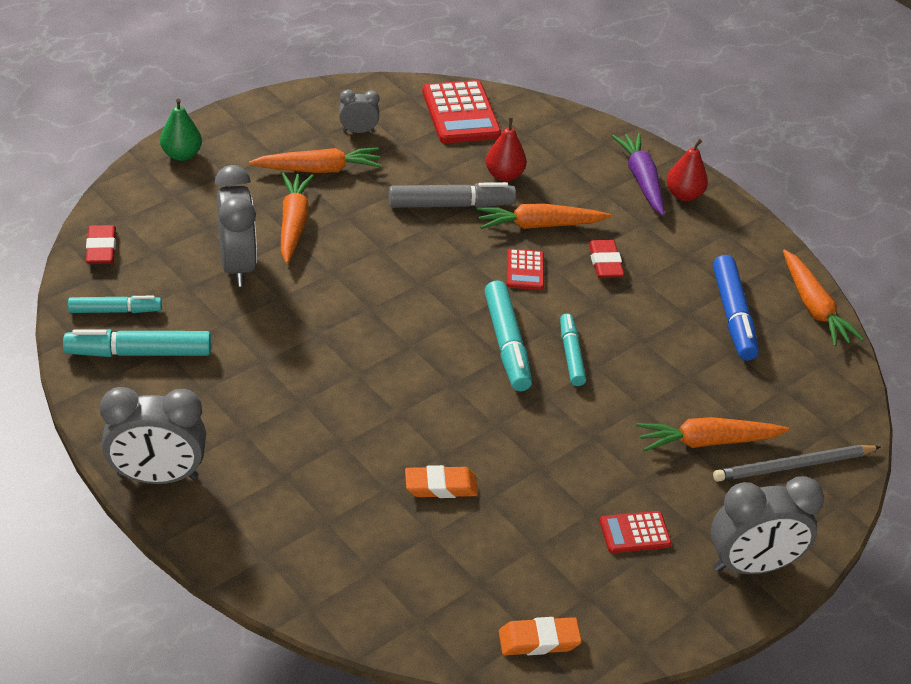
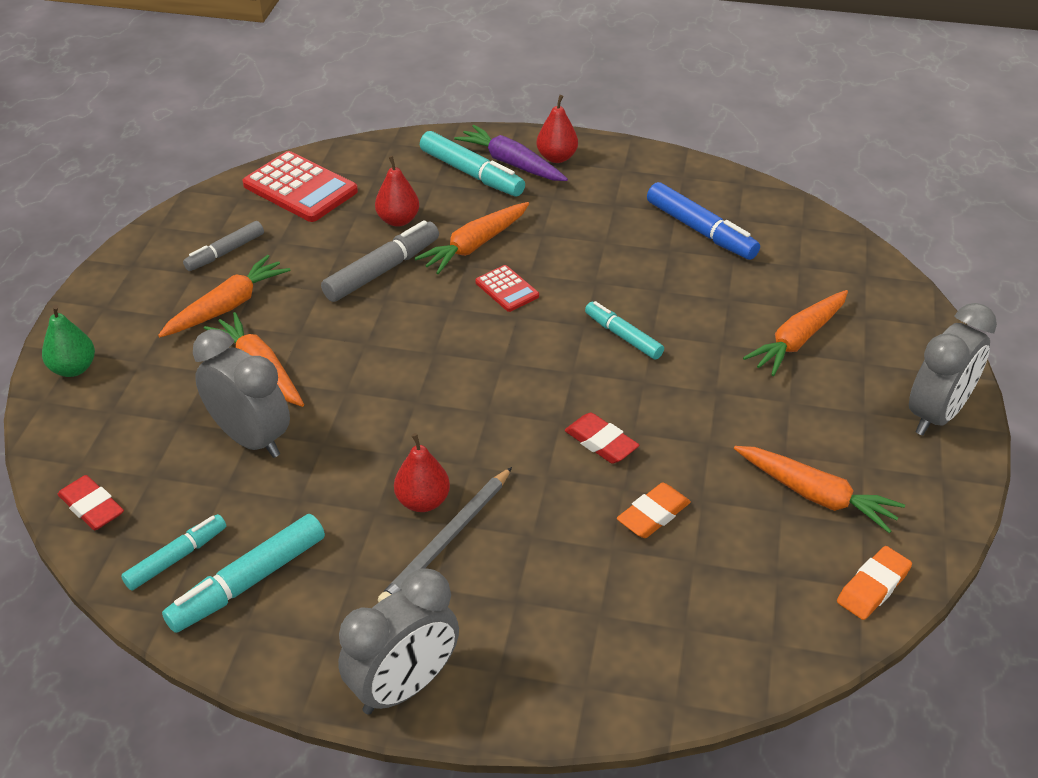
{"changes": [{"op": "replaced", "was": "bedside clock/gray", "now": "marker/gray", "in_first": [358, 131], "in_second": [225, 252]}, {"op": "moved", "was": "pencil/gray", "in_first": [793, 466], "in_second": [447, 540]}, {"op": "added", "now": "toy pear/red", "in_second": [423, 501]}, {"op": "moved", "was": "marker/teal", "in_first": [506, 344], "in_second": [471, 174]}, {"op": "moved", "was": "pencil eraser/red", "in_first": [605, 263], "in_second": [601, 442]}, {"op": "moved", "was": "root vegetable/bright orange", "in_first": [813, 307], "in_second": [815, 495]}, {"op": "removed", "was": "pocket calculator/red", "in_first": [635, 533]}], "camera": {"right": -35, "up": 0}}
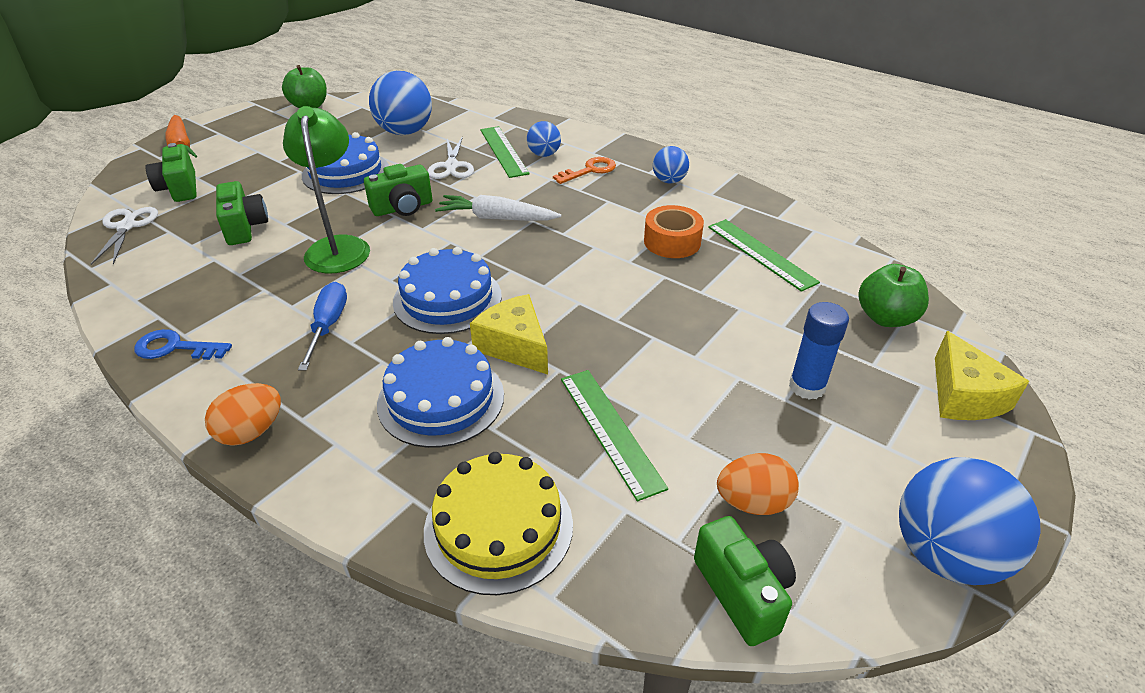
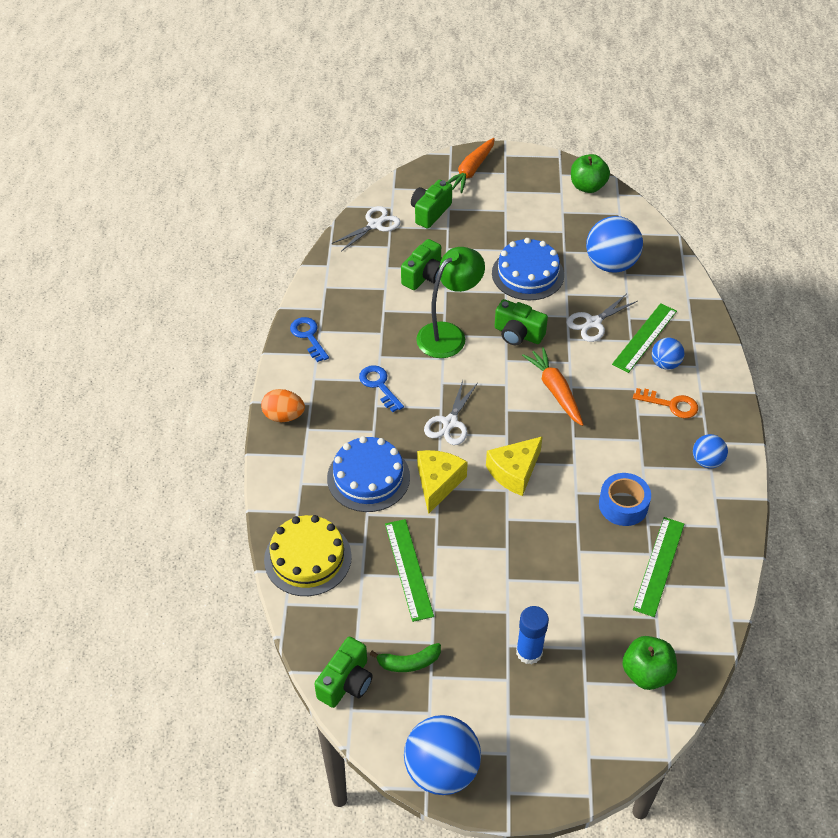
{"changes": [{"op": "replaced", "was": "screwdriver/cobalt", "now": "key/cobalt", "in_first": [328, 325], "in_second": [379, 385]}, {"op": "replaced", "was": "toy egg/bright orange", "now": "banana/emerald", "in_first": [753, 502], "in_second": [409, 662]}, {"op": "turned", "was": "straightedge/emerald", "in_first": [610, 430], "in_second": [408, 569], "clockwise": -45}, {"op": "replaced", "was": "cake/cobalt", "now": "shears/snow-white", "in_first": [447, 299], "in_second": [450, 423]}, {"op": "moved", "was": "cheese/bright yellow", "in_first": [964, 396], "in_second": [514, 472]}, {"op": "recoloured", "was": "root vegetable/snow-white", "now": "root vegetable/bright orange", "in_first": [497, 218], "in_second": [555, 391]}, {"op": "recoloured", "was": "tape/bright orange", "now": "tape/cobalt", "in_first": [672, 242], "in_second": [623, 505]}], "camera": {"right": 55, "up": 10}}
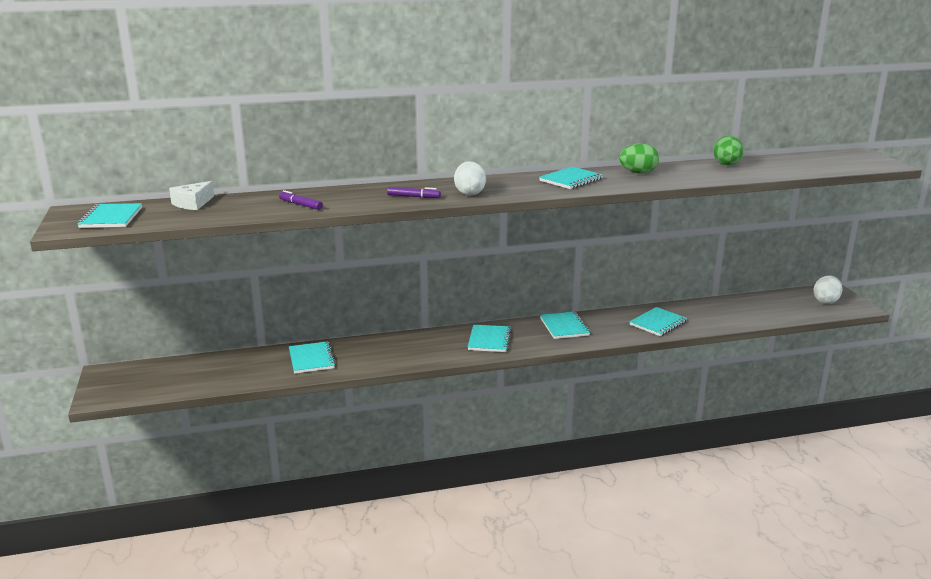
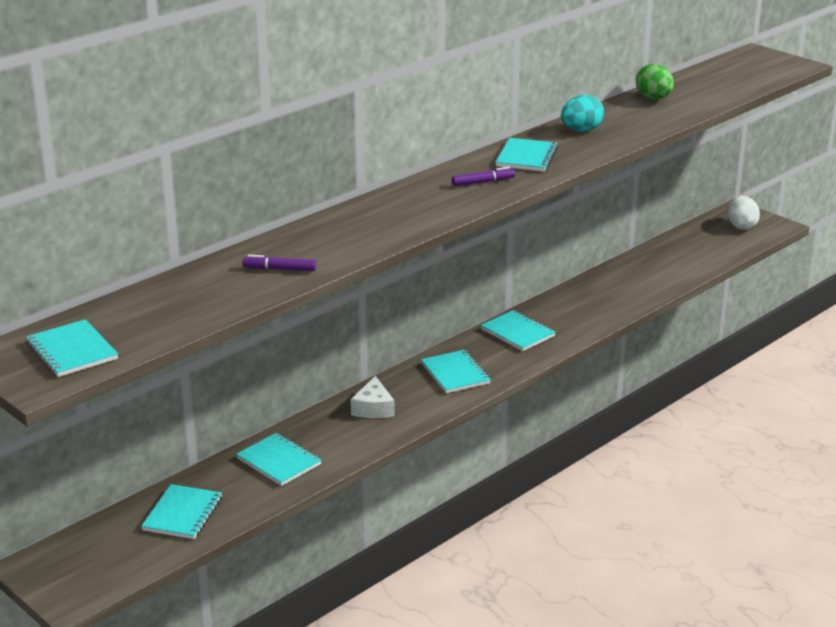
{"changes": [{"op": "moved", "was": "exercise book/teal", "in_first": [658, 323], "in_second": [182, 514]}, {"op": "moved", "was": "cheese/snow-white", "in_first": [193, 203], "in_second": [373, 408]}, {"op": "moved", "was": "marker/royal purple", "in_first": [413, 197], "in_second": [483, 182]}, {"op": "recoloured", "was": "toy egg/emerald", "now": "toy egg/teal", "in_first": [638, 173], "in_second": [581, 130]}, {"op": "removed", "was": "toy egg/snow-white", "in_first": [469, 193]}], "camera": {"right": -30, "up": 5}}
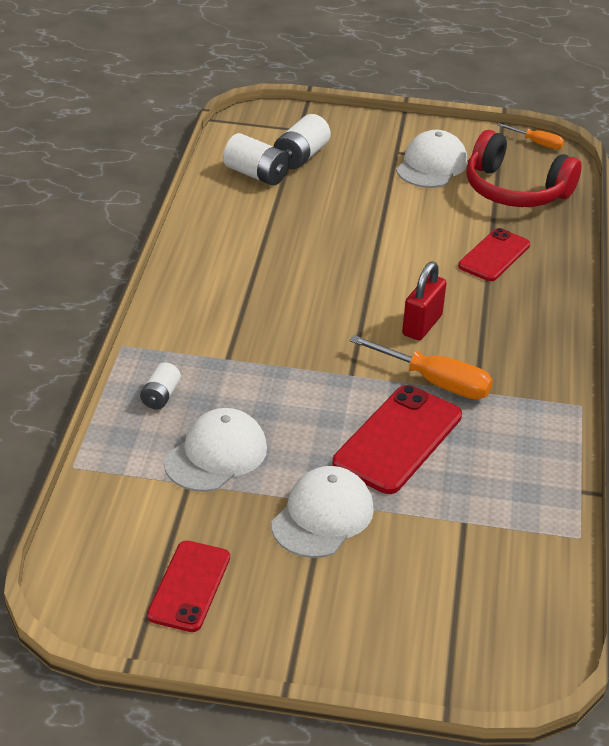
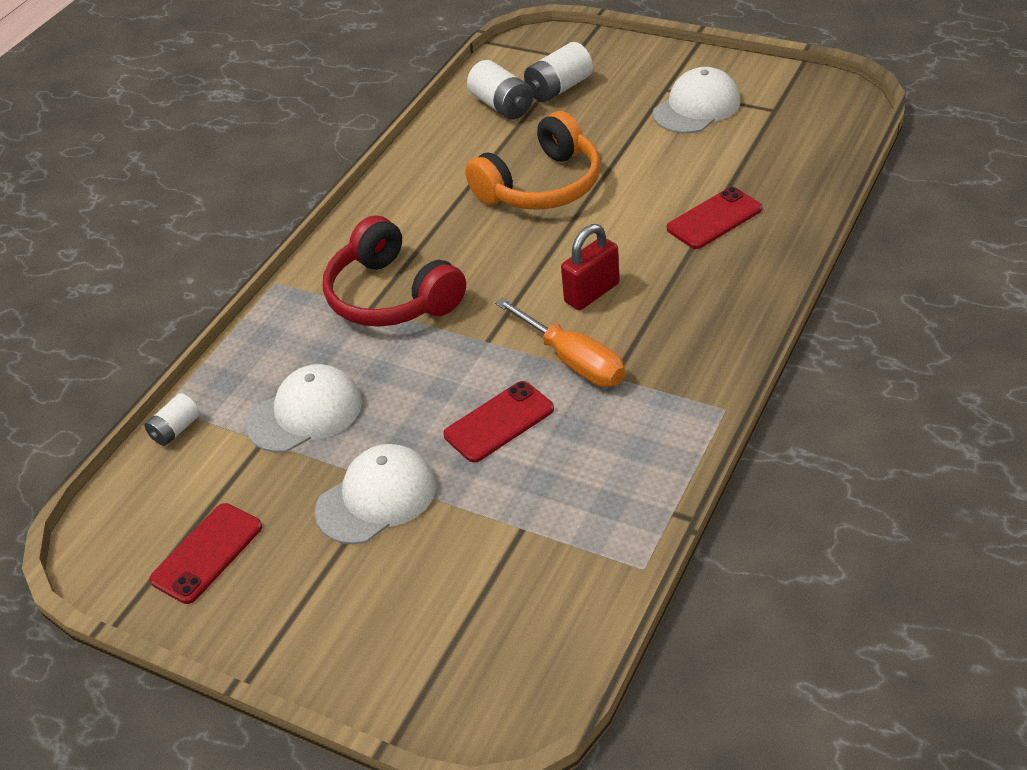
{"changes": [{"op": "moved", "was": "power cell/snow-white", "in_first": [160, 396], "in_second": [176, 429]}, {"op": "moved", "was": "headset/red", "in_first": [515, 190], "in_second": [392, 296]}, {"op": "resized", "was": "smartphone/red", "in_first": [398, 439], "in_second": [499, 422], "ratio": 0.66}, {"op": "added", "now": "headset/bright orange", "in_second": [541, 186]}, {"op": "removed", "was": "screwdriver/bright orange", "in_first": [537, 143]}], "camera": {"right": 25, "up": 5}}
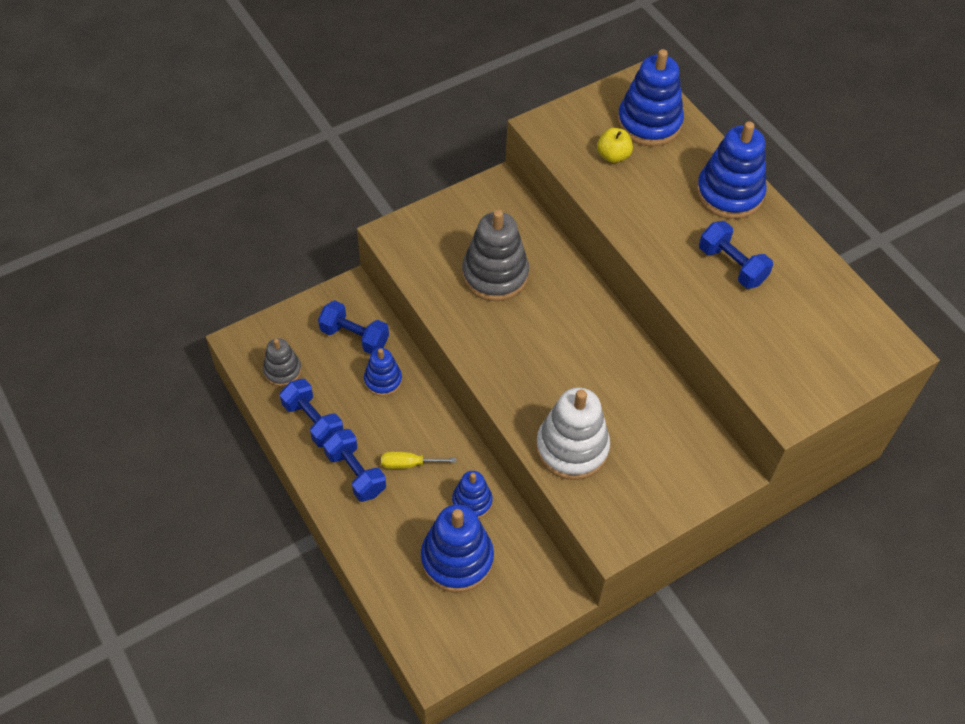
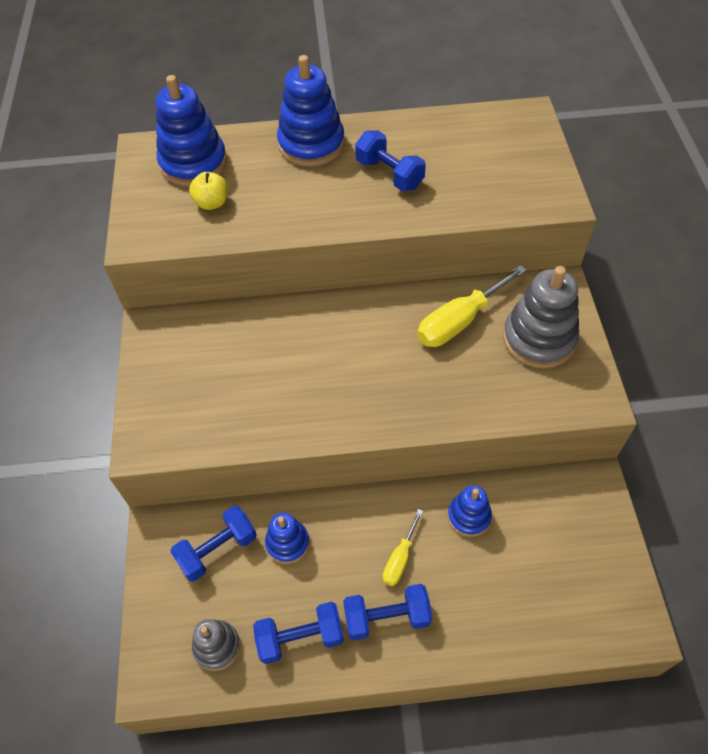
{"changes": [{"op": "turned", "was": "hand weight/cobalt", "in_first": [731, 265], "in_second": [389, 174], "clockwise": 60}, {"op": "added", "now": "screwdriver/bright yellow", "in_second": [459, 321]}, {"op": "moved", "was": "ring stacker/gray", "in_first": [495, 275], "in_second": [539, 339]}, {"op": "removed", "was": "ring stacker/cobalt", "in_first": [457, 559]}, {"op": "removed", "was": "ring stacker/snow-white", "in_first": [572, 448]}], "camera": {"right": -60, "up": 0}}
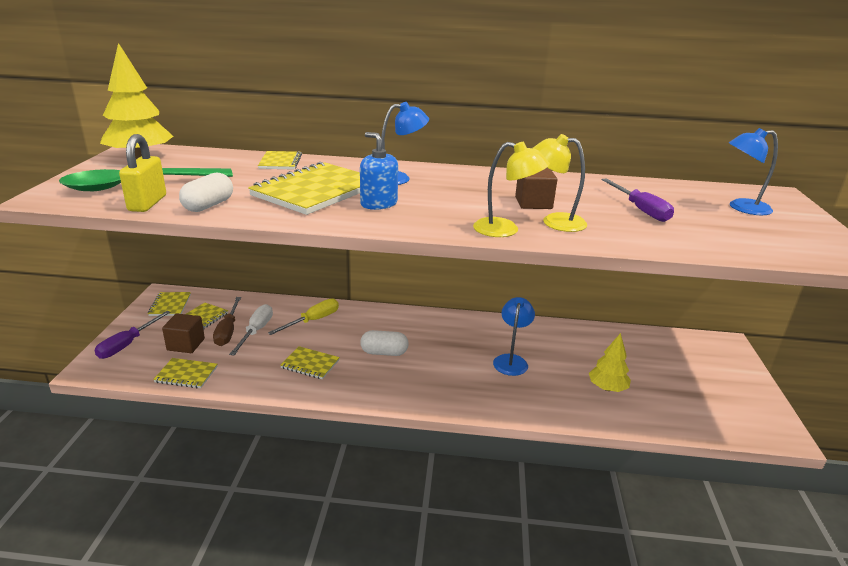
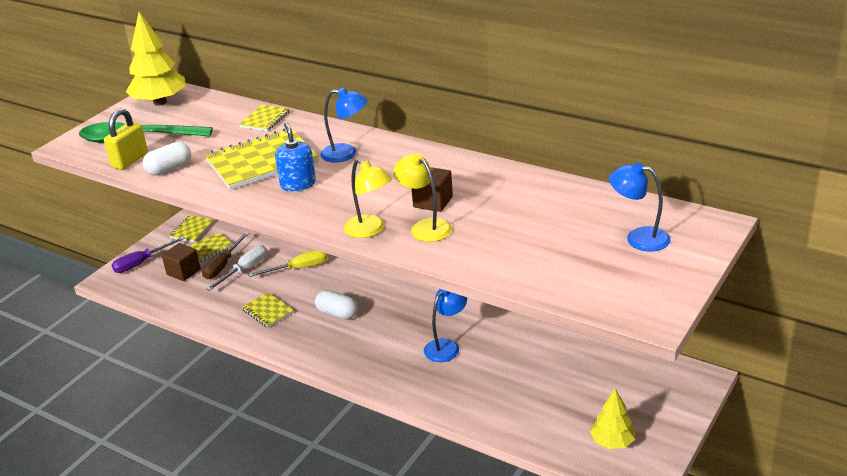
{"changes": [{"op": "moved", "was": "toy tree/bright yellow", "in_first": [607, 388], "in_second": [612, 442]}, {"op": "removed", "was": "exercise book/bright yellow", "in_first": [186, 374]}, {"op": "removed", "was": "screwdriver/royal purple", "in_first": [640, 210]}], "camera": {"right": 30, "up": 5}}
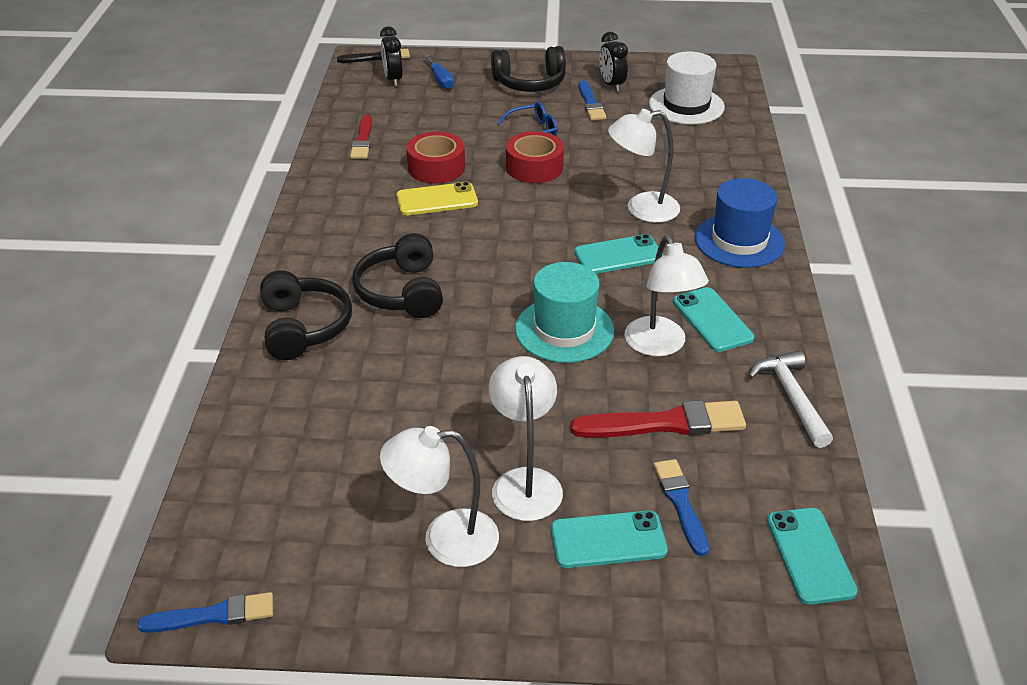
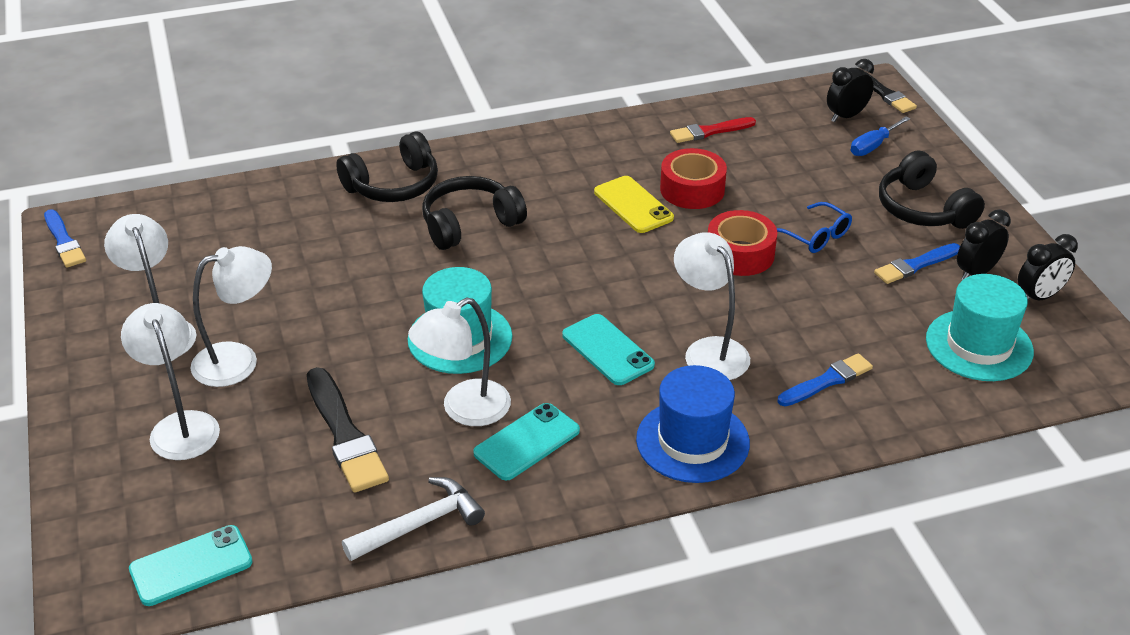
{"changes": [{"op": "replaced", "was": "smartphone/teal", "now": "desk lamp/snow-white", "in_first": [608, 540], "in_second": [181, 425]}, {"op": "recoloured", "was": "brush/red", "now": "brush/black", "in_first": [664, 423], "in_second": [344, 434]}, {"op": "moved", "was": "brush/cobalt", "in_first": [681, 503], "in_second": [827, 381]}, {"op": "recoloured", "was": "tall hat/snow-white", "now": "tall hat/teal", "in_first": [686, 105], "in_second": [979, 345]}, {"op": "added", "now": "bedside clock/black", "in_second": [1039, 297]}], "camera": {"right": 70, "up": 0}}
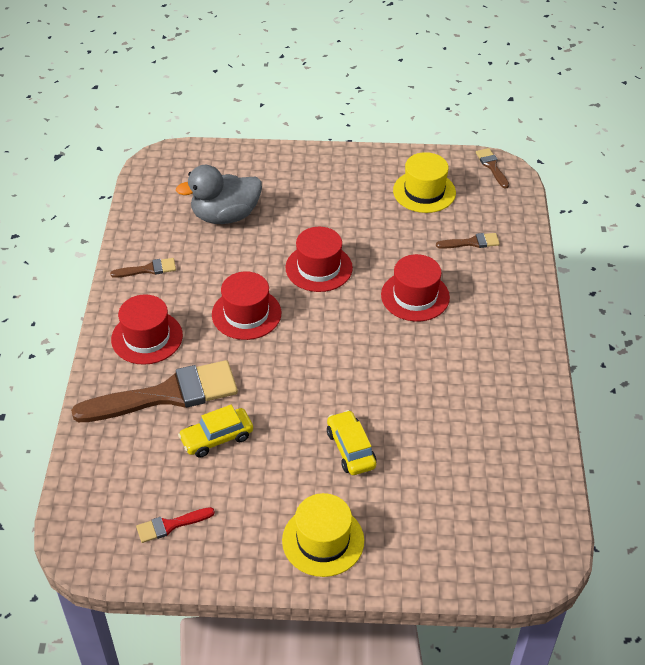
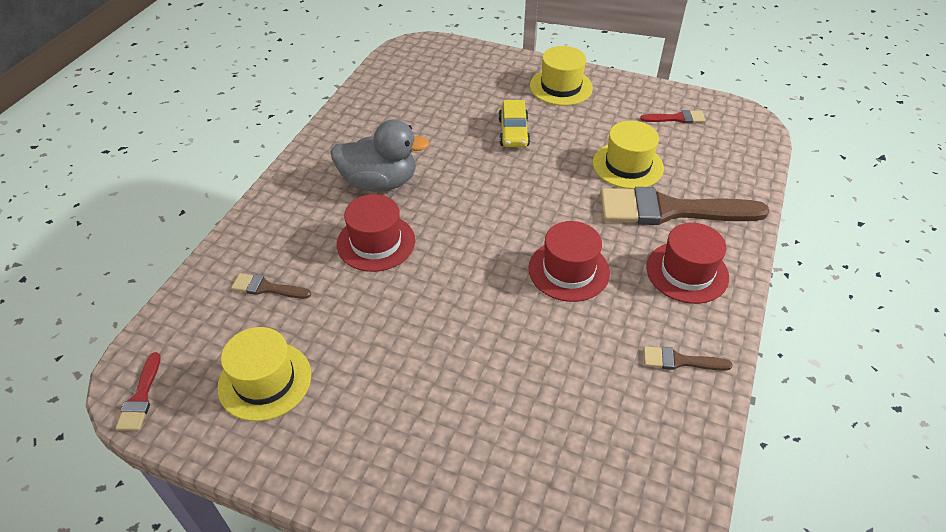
{"changes": [{"op": "recoloured", "was": "brush/brown", "now": "brush/red", "in_first": [492, 166], "in_second": [141, 397]}, {"op": "moved", "was": "rubber duck/gray", "in_first": [225, 216], "in_second": [379, 182]}, {"op": "replaced", "was": "automobile/bright yellow", "now": "tall hat/bright yellow", "in_first": [217, 438], "in_second": [627, 165]}, {"op": "removed", "was": "tall hat/red", "in_first": [319, 268]}], "camera": {"right": -160, "up": 0}}
